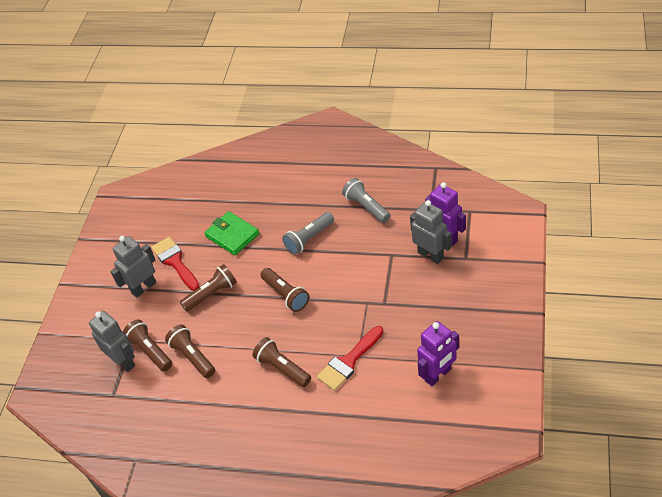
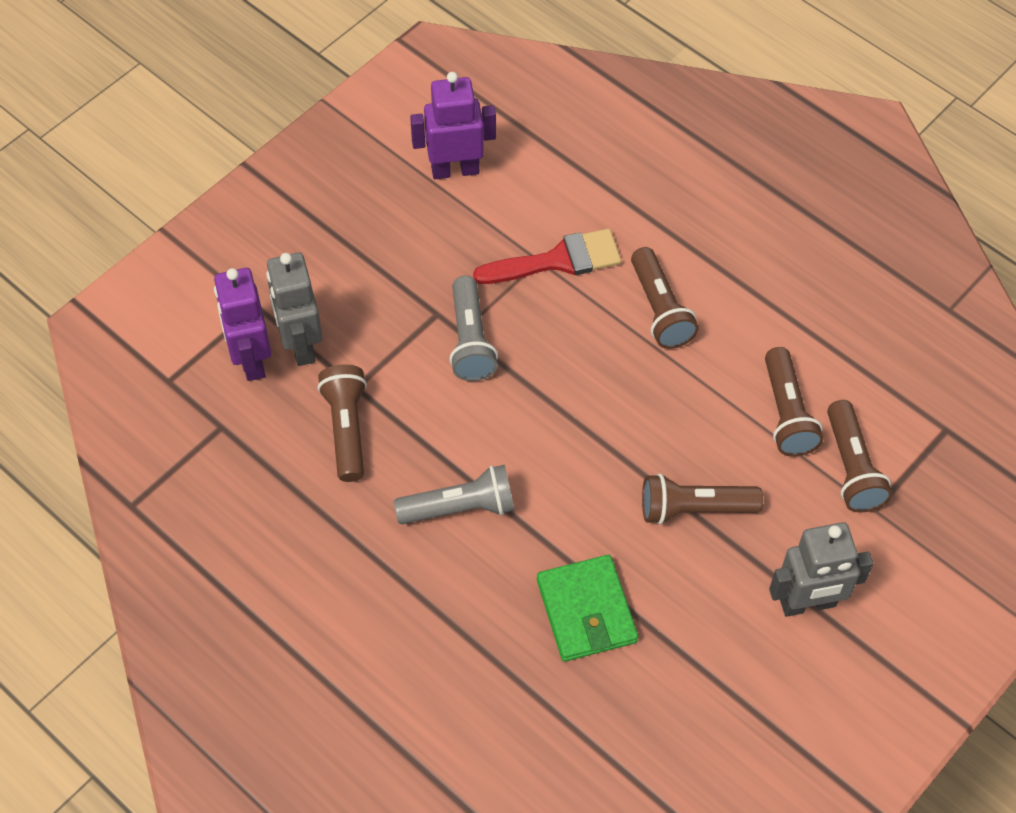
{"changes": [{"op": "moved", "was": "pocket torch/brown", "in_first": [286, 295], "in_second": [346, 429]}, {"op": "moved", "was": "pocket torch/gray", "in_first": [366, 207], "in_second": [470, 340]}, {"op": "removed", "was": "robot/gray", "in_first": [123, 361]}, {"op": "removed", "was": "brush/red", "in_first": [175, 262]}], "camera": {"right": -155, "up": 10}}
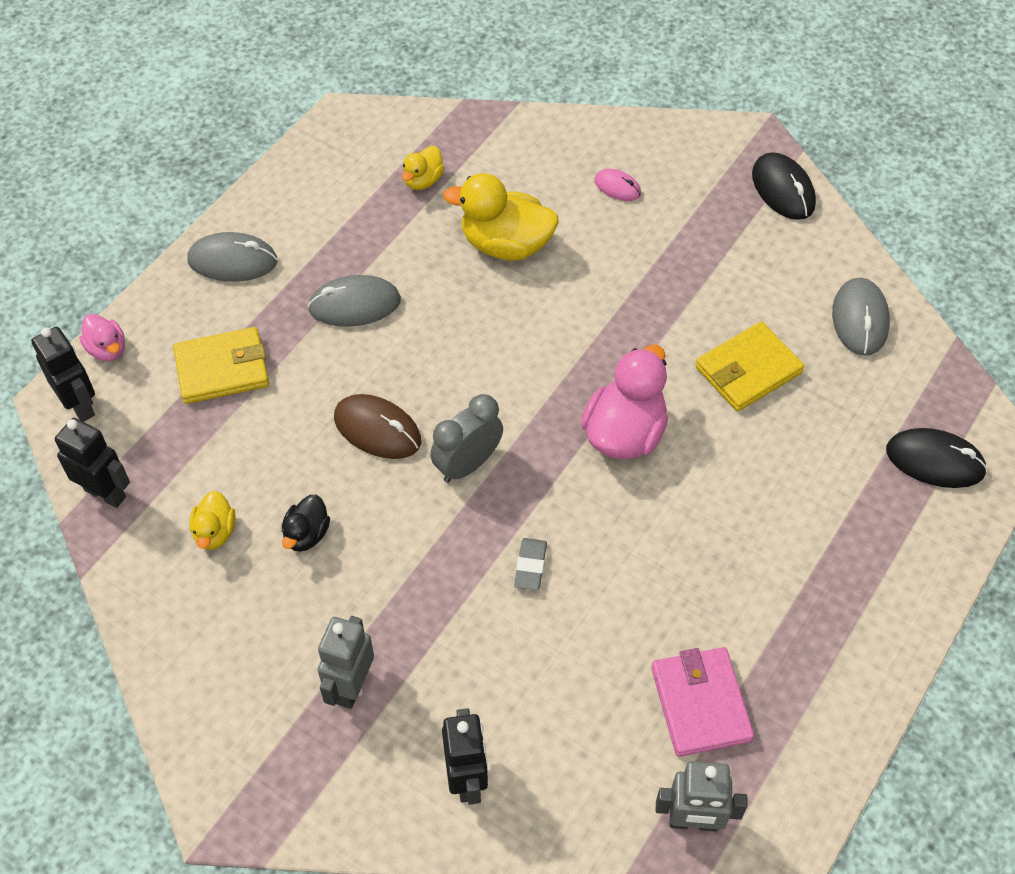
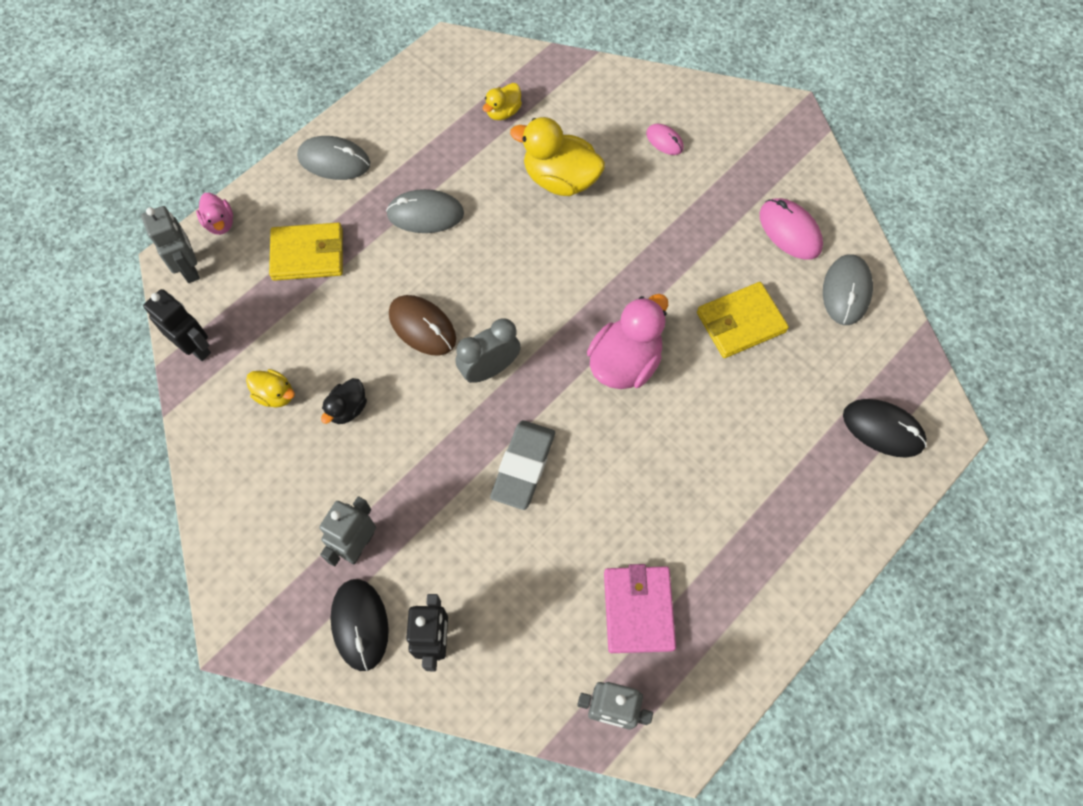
{"changes": [{"op": "recoloured", "was": "robot/black", "now": "robot/gray", "in_first": [80, 405], "in_second": [190, 268]}, {"op": "turned", "was": "rubber duck/bright yellow", "in_first": [215, 532], "in_second": [275, 395], "clockwise": -75}, {"op": "moved", "was": "PC mouse/black", "in_first": [783, 189], "in_second": [360, 624]}, {"op": "resized", "was": "pencil eraser/gray", "in_first": [530, 566], "in_second": [523, 466], "ratio": 1.84}, {"op": "added", "now": "PC mouse/rosy", "in_second": [790, 231]}], "camera": {"right": 10, "up": 10}}
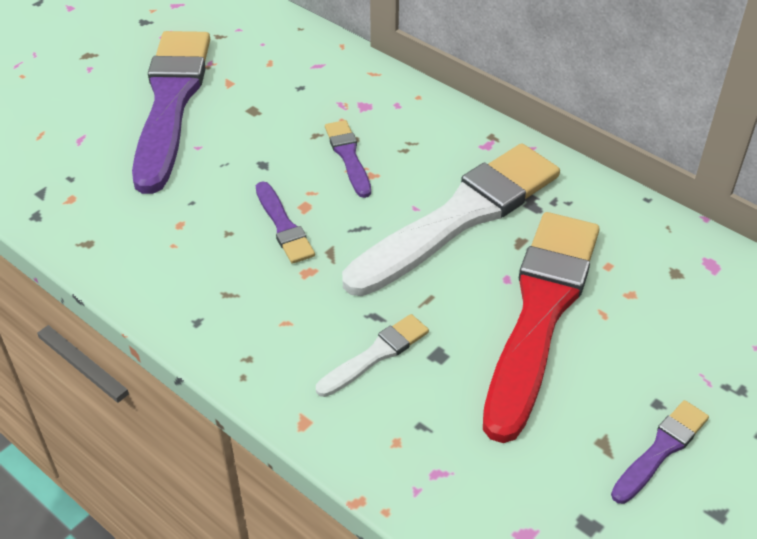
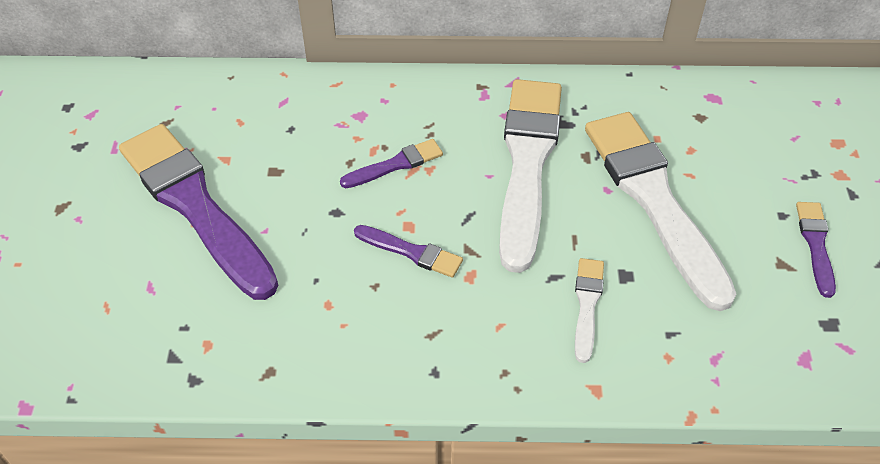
{"changes": [{"op": "turned", "was": "brush/royal purple", "in_first": [348, 156], "in_second": [395, 164], "clockwise": 120}, {"op": "recoloured", "was": "brush/red", "now": "brush/snow-white", "in_first": [540, 313], "in_second": [654, 200]}], "camera": {"right": -40, "up": 5}}
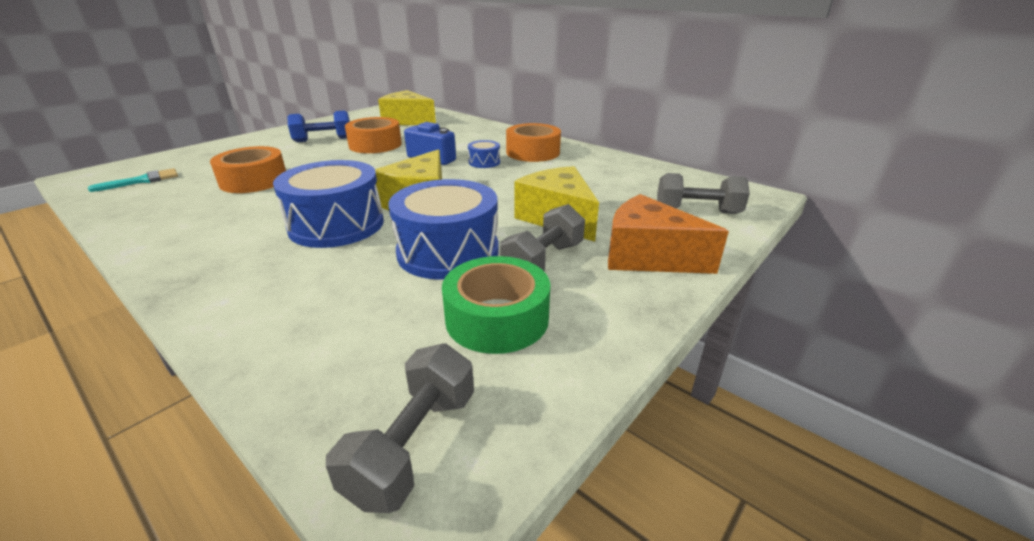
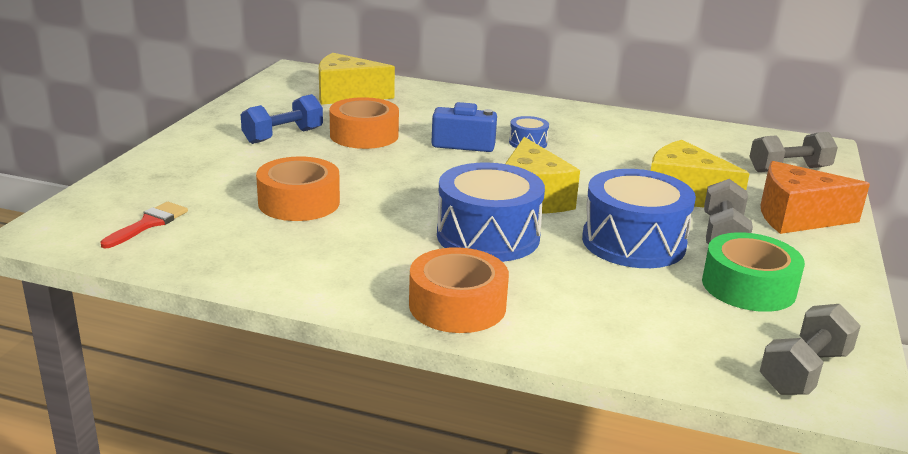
{"changes": [{"op": "recoloured", "was": "brush/teal", "now": "brush/red", "in_first": [143, 180], "in_second": [149, 224]}, {"op": "moved", "was": "tape/bright orange", "in_first": [533, 152], "in_second": [457, 305]}, {"op": "turned", "was": "hand weight/gray", "in_first": [414, 445], "in_second": [804, 372], "clockwise": 45}], "camera": {"right": -25, "up": -5}}
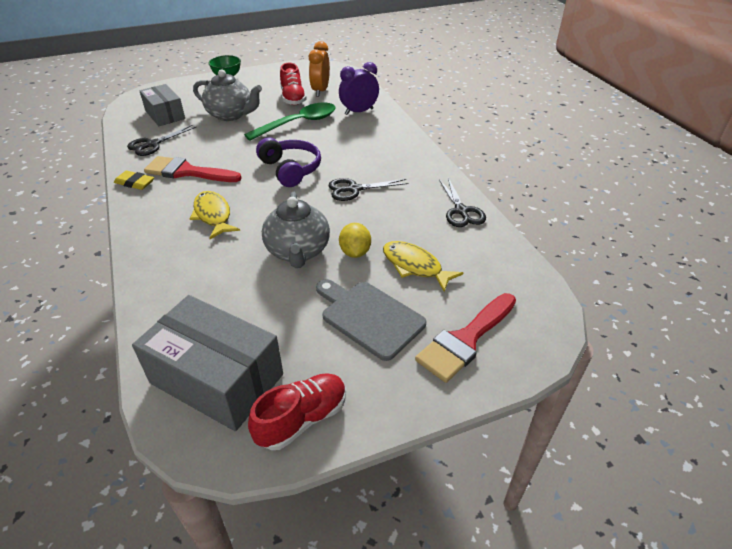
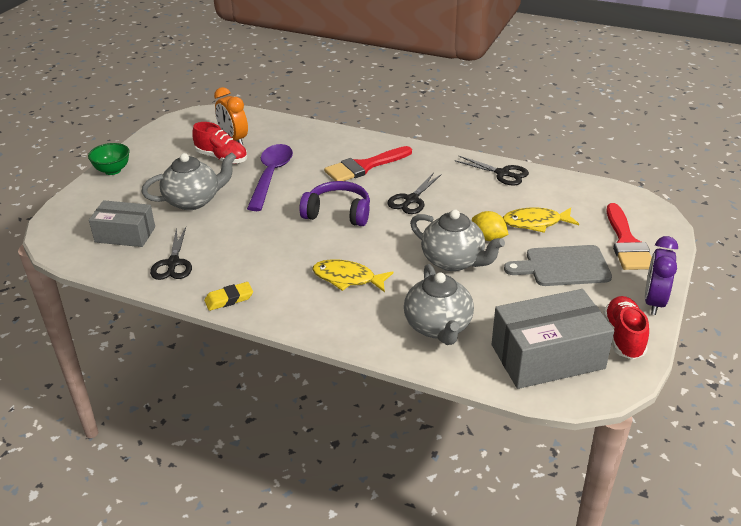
{"changes": [{"op": "recoloured", "was": "spoon/emerald", "now": "spoon/royal purple", "in_first": [298, 123], "in_second": [271, 176]}, {"op": "moved", "was": "brush/red", "in_first": [187, 172], "in_second": [364, 167]}, {"op": "added", "now": "china teapot/gray", "in_second": [438, 327]}, {"op": "moved", "was": "bedside clock/royal purple", "in_first": [359, 112], "in_second": [654, 302]}], "camera": {"right": -45, "up": -5}}
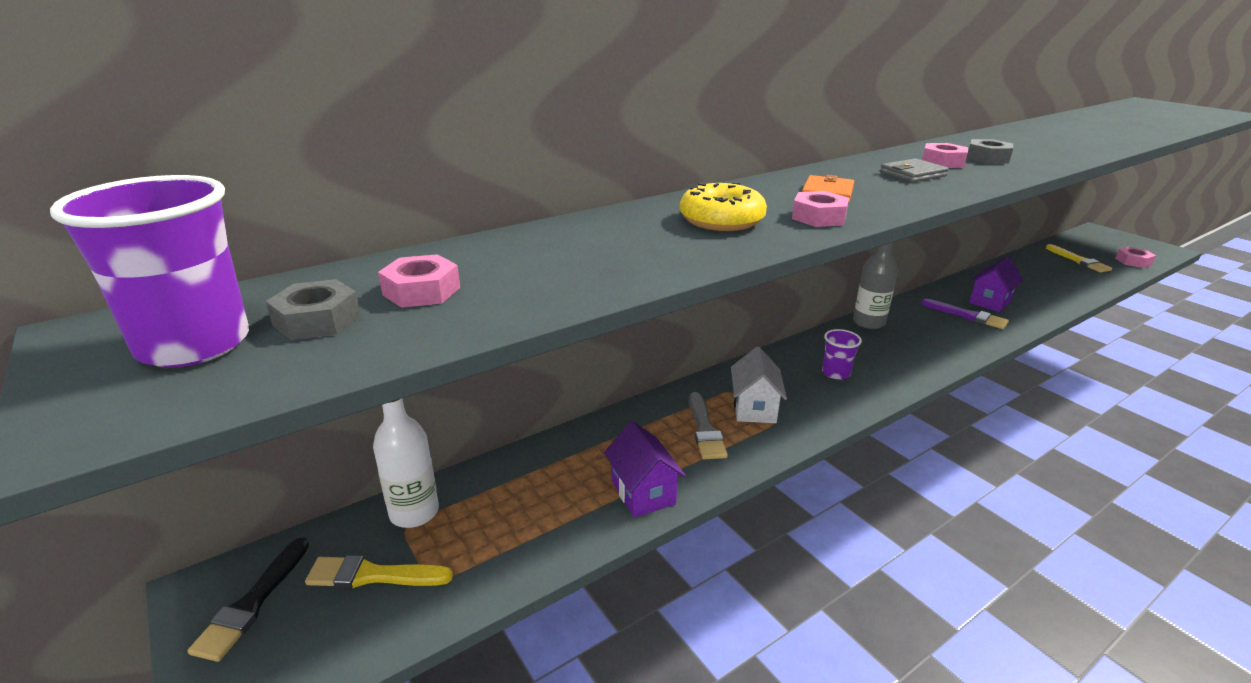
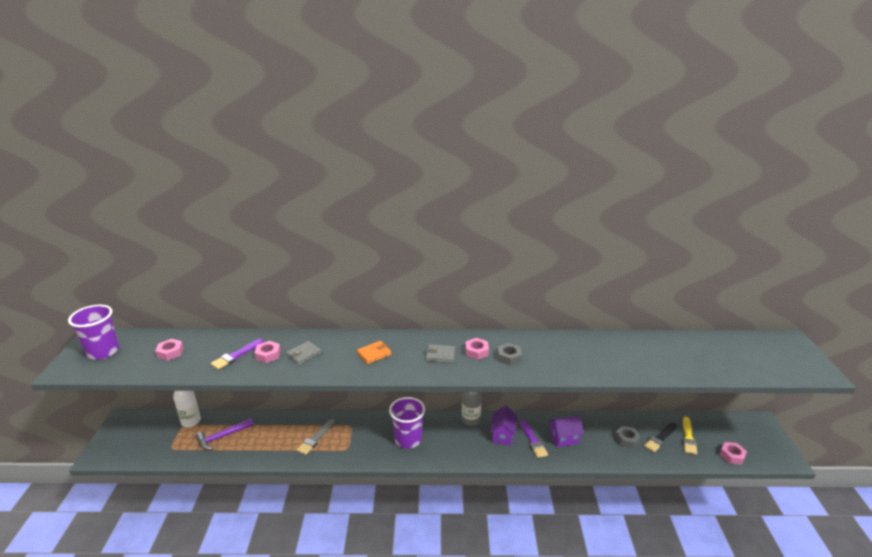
{"changes": [{"op": "added", "now": "carpenter's hammer/royal purple", "in_second": [222, 437]}, {"op": "added", "now": "brush/royal purple", "in_second": [236, 355]}, {"op": "moved", "was": "hex nut/rosy", "in_first": [818, 217], "in_second": [268, 355]}, {"op": "replaced", "was": "donut/bright yellow", "now": "card wallet/gray", "in_first": [721, 220], "in_second": [304, 354]}, {"op": "resized", "was": "tumbler/royal purple", "in_first": [835, 373], "in_second": [408, 439], "ratio": 1.82}, {"op": "moved", "was": "house/royal purple", "in_first": [643, 492], "in_second": [502, 435]}, {"op": "moved", "was": "hex nut/gray", "in_first": [317, 320], "in_second": [627, 439]}, {"op": "moved", "was": "brush/black", "in_first": [253, 602], "in_second": [660, 438]}, {"op": "removed", "was": "brush/bright yellow", "in_first": [373, 575]}, {"op": "removed", "was": "house/snow-white", "in_first": [754, 408]}], "camera": {"right": 35, "up": 0}}
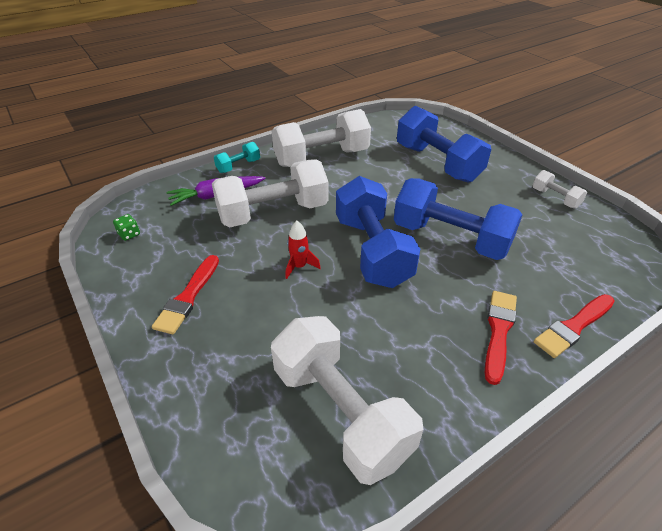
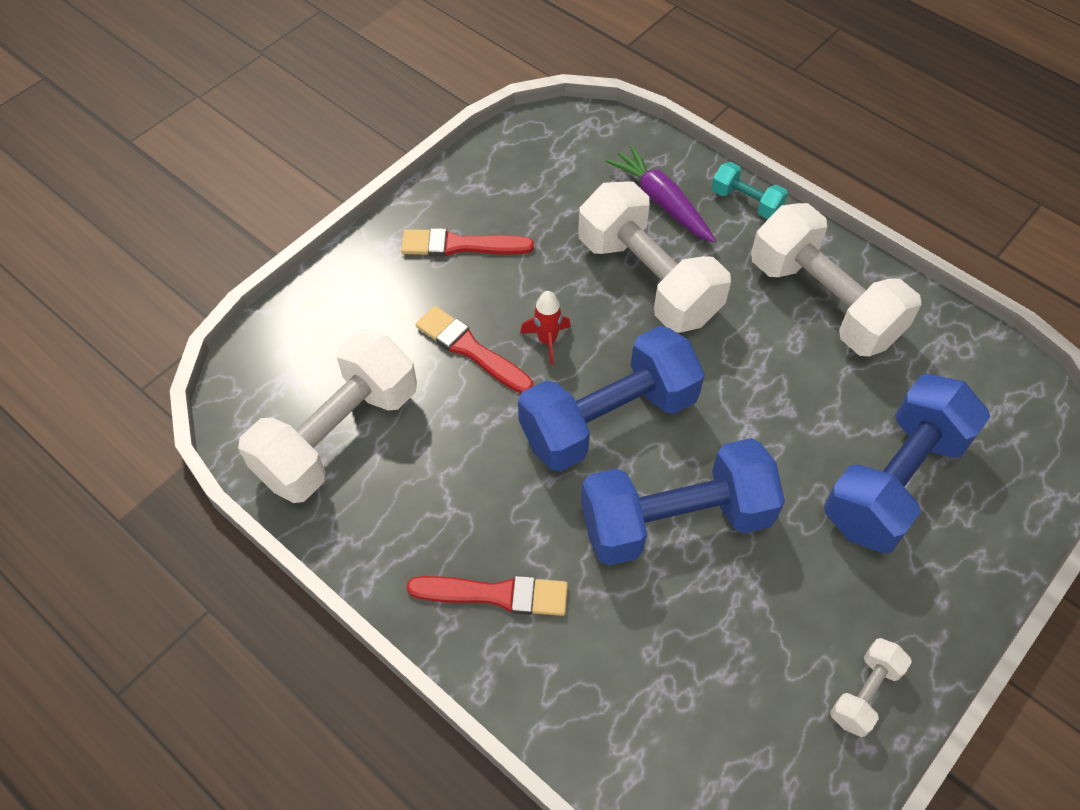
{"changes": [{"op": "moved", "was": "brush/red", "in_first": [573, 327], "in_second": [471, 349]}, {"op": "turned", "was": "hand weight/cobalt", "in_first": [450, 238], "in_second": [675, 520], "clockwise": 60}, {"op": "removed", "was": "die/emerald", "in_first": [129, 234]}], "camera": {"right": 75, "up": 15}}
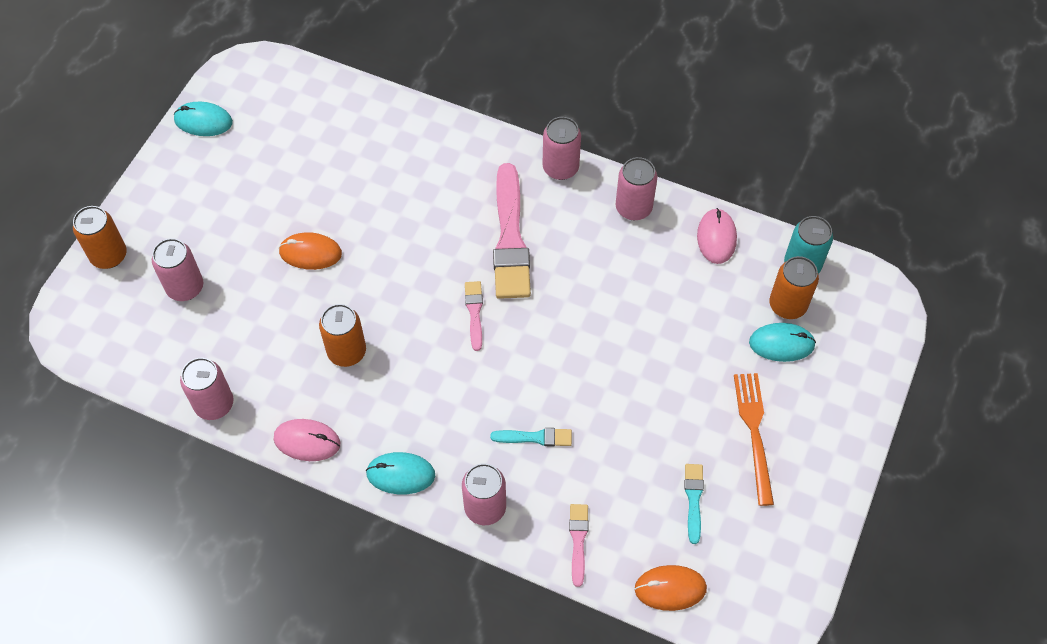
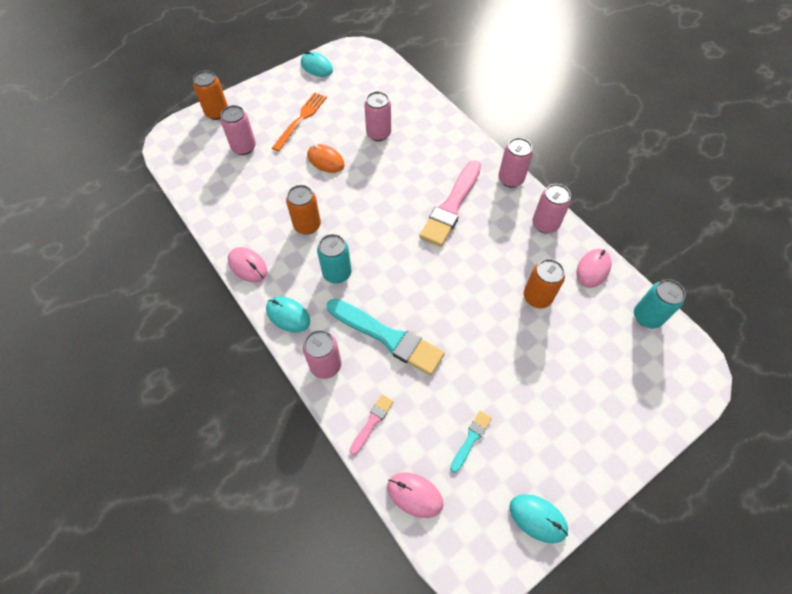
{"changes": [{"op": "moved", "was": "fork/bright orange", "in_first": [754, 432], "in_second": [301, 119]}, {"op": "added", "now": "tin/teal", "in_second": [337, 273]}, {"op": "resized", "was": "brush/teal", "in_first": [535, 437], "in_second": [388, 337], "ratio": 2.11}, {"op": "moved", "was": "tin/rosy", "in_first": [214, 404], "in_second": [378, 134]}, {"op": "recoloured", "was": "PC mouse/bright orange", "now": "PC mouse/rosy", "in_first": [670, 589], "in_second": [414, 495]}, {"op": "moved", "was": "PC mouse/teal", "in_first": [781, 343], "in_second": [538, 518]}, {"op": "moved", "was": "tin/bright orange", "in_first": [787, 305], "in_second": [537, 297]}, {"op": "removed", "was": "brush/rosy", "in_first": [474, 312]}], "camera": {"right": 30, "up": 0}}
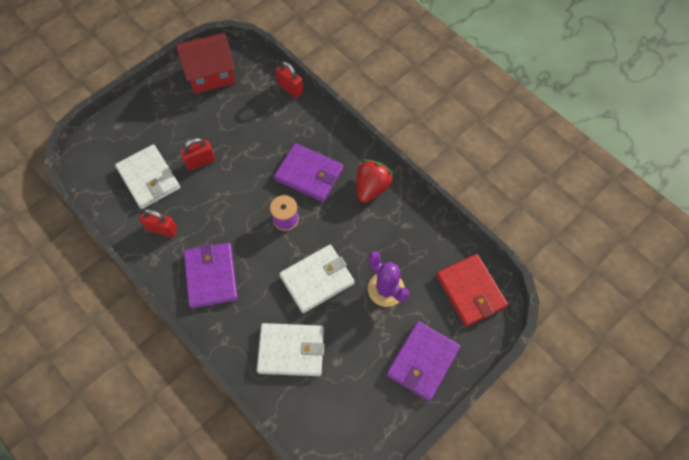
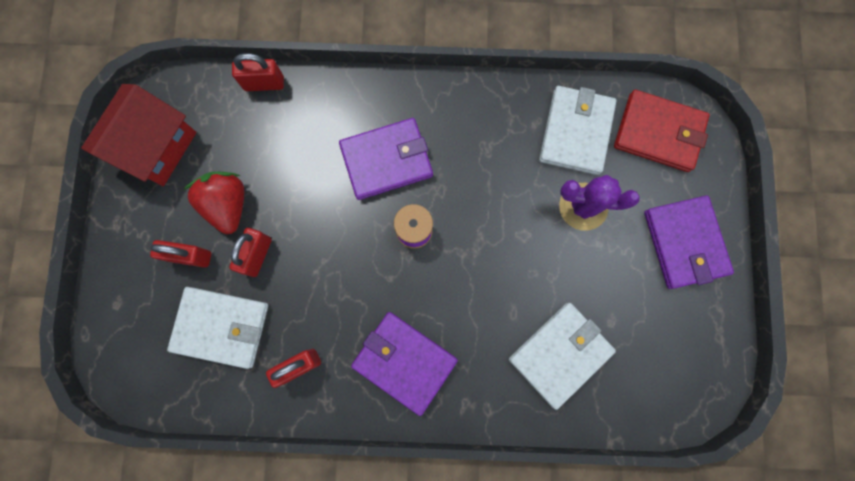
{"changes": [{"op": "added", "now": "small lock/red", "in_second": [190, 256]}, {"op": "moved", "was": "strawberry/red", "in_first": [371, 188], "in_second": [228, 205]}, {"op": "moved", "was": "card wallet/snow-white", "in_first": [317, 280], "in_second": [576, 132]}], "camera": {"right": -45, "up": 15}}
